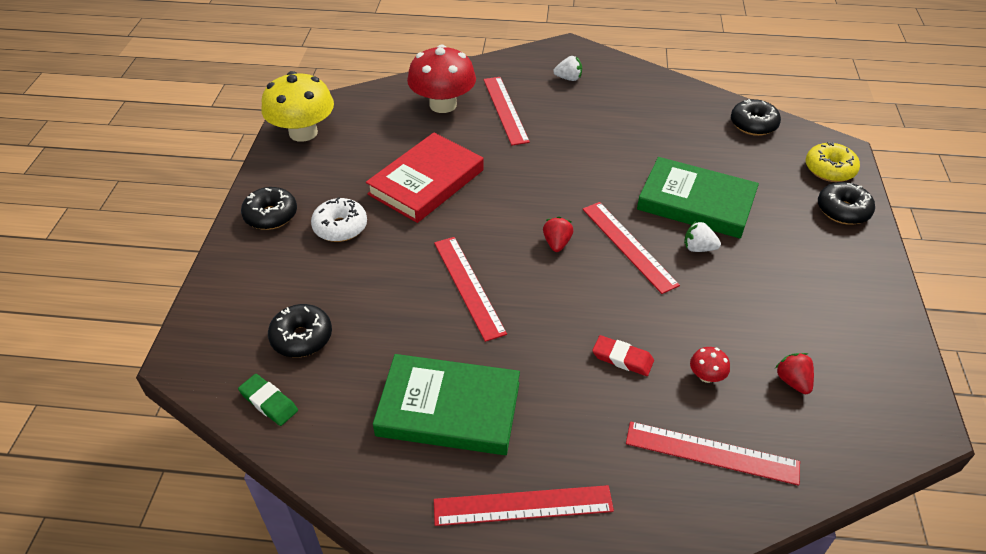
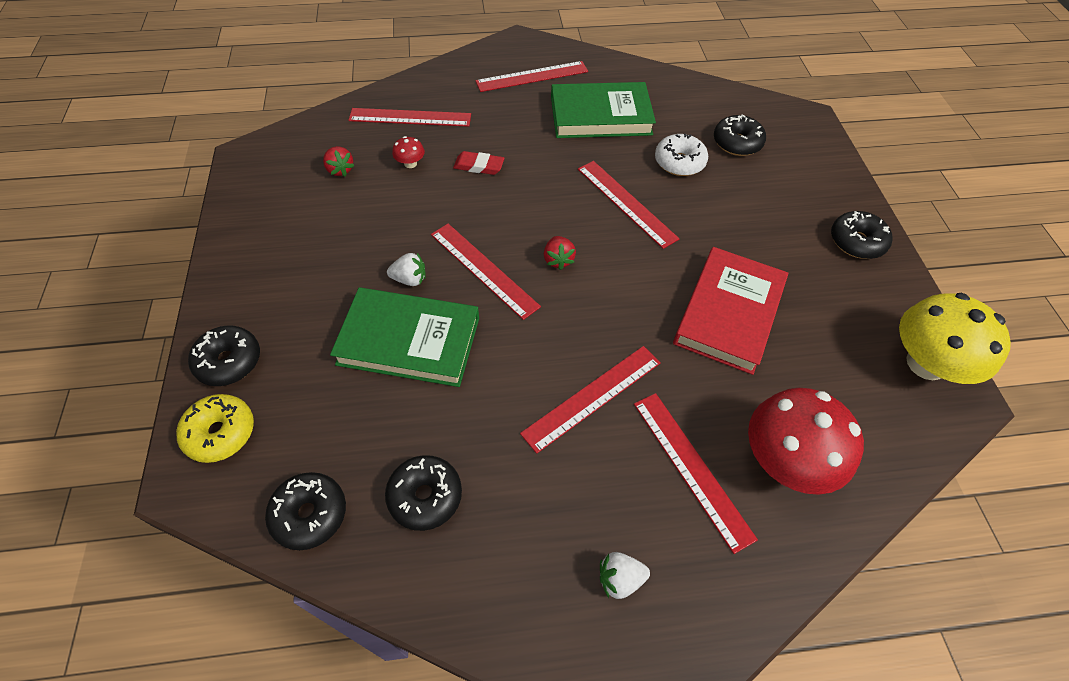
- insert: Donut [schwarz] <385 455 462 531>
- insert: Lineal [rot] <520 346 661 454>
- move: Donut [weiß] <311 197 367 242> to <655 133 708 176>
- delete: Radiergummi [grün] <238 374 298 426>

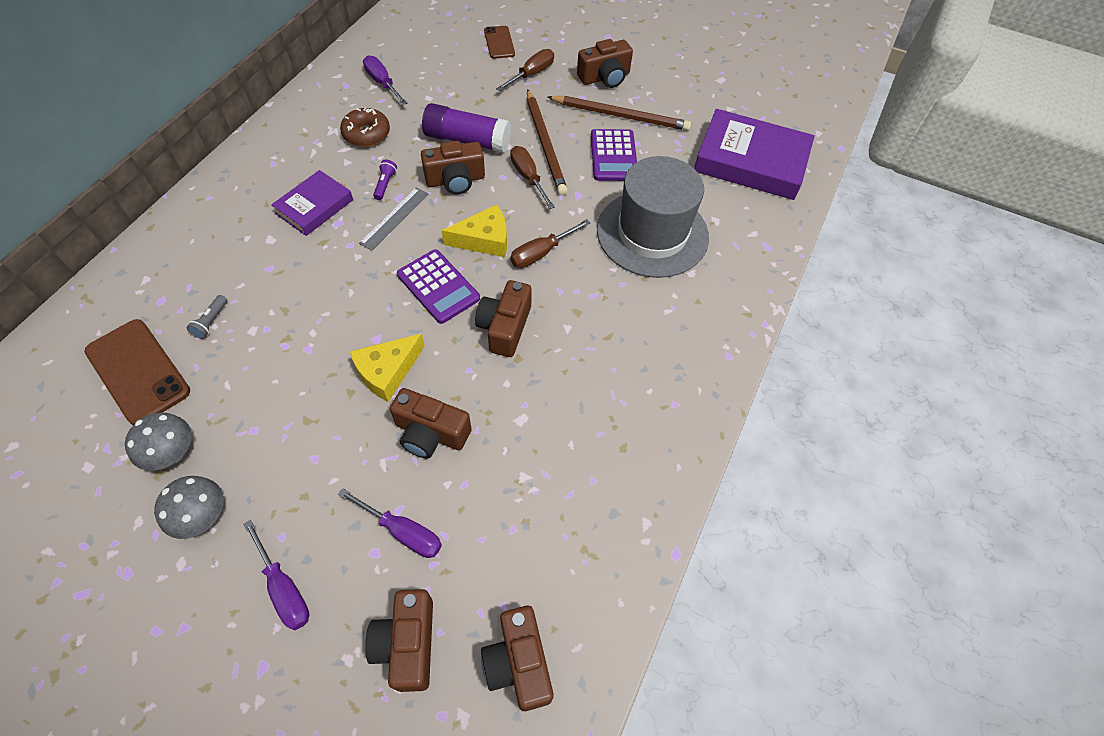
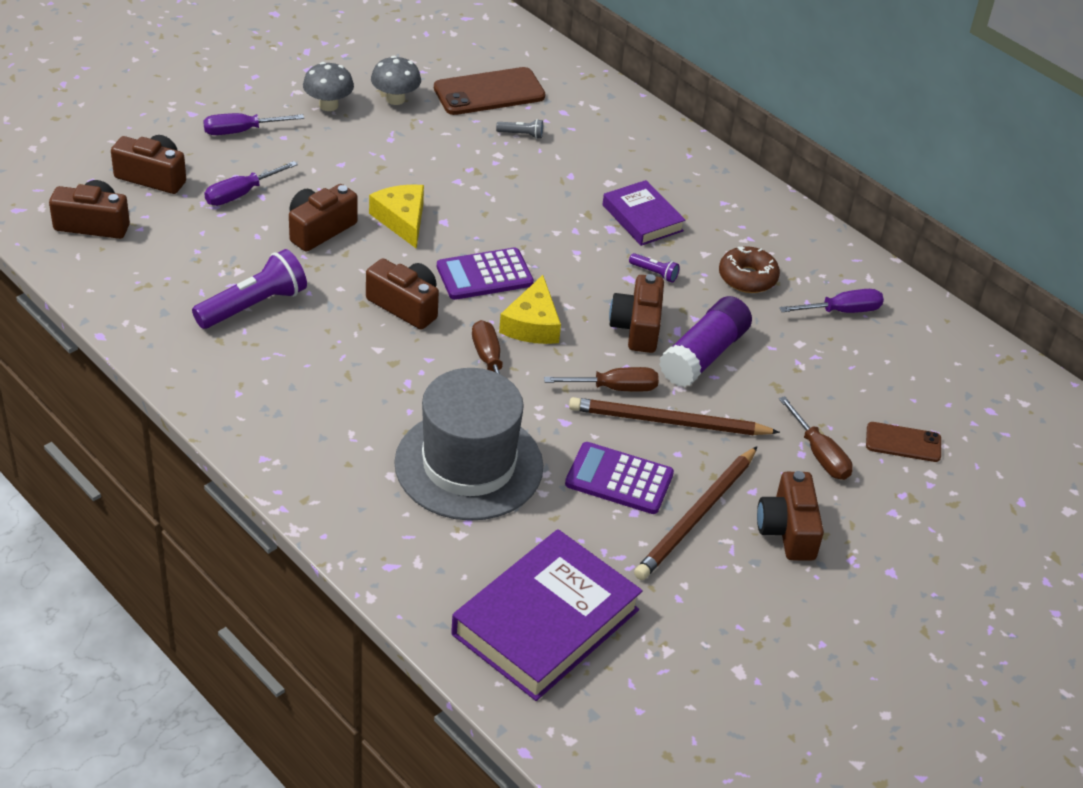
- insert: Taschenlampe [lila] <192 249 307 329>
- rotate: Taschenlampe [grau] <187 295 227 339> = <496 119 543 139> 150 degrees clockwise
- delete: Lineal [grau] <359 188 429 251>

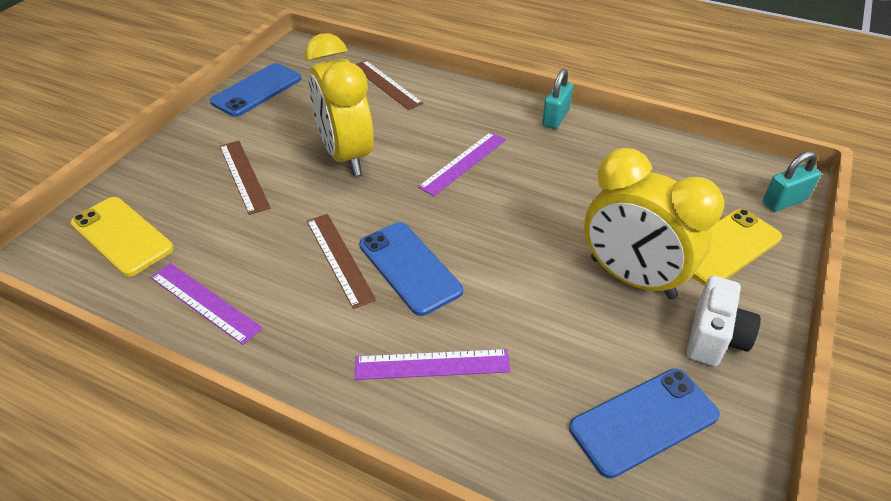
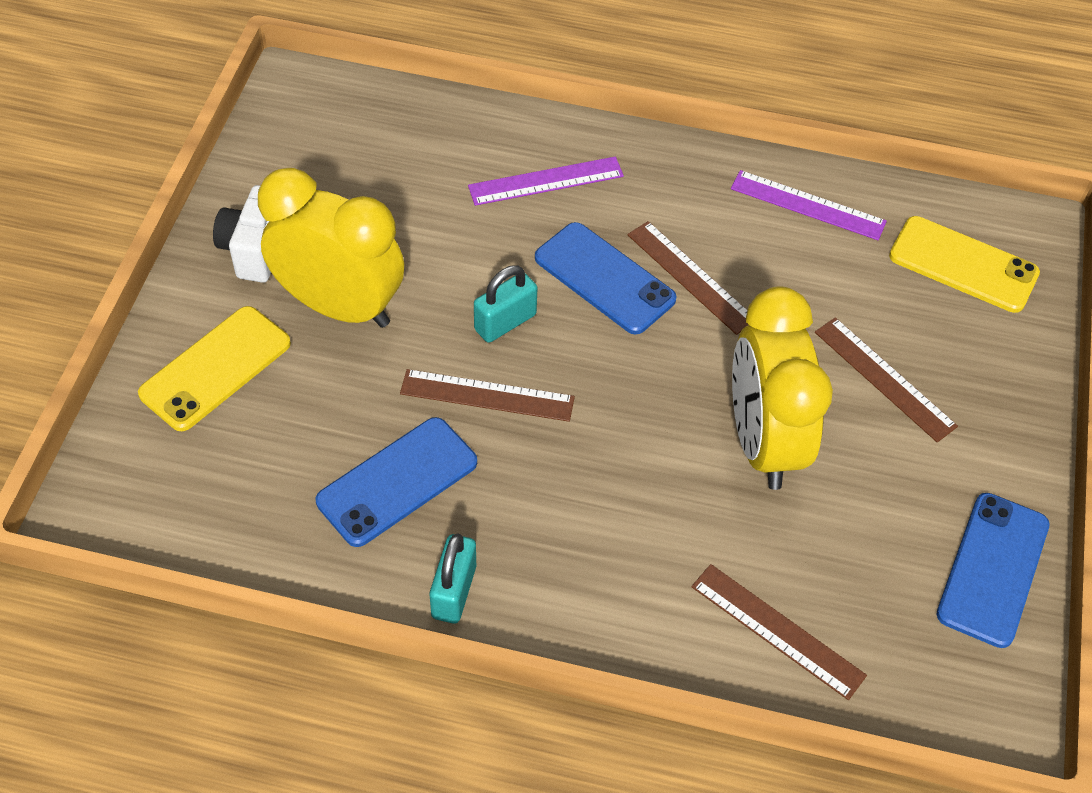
- move: Handy [blau] <569 368 720 478> to <316 417 477 547>
- insert: Lineal [braun] <400 369 575 422>
- move: Vorhängeschloss [türkis] <763 151 821 212> to <474 265 538 343>
- rotate: Wecker [gelb] <305 33 374 176> = <732 287 833 490> 150 degrees counterclockwise
- delete: Lineal [lila] <418 132 506 196>

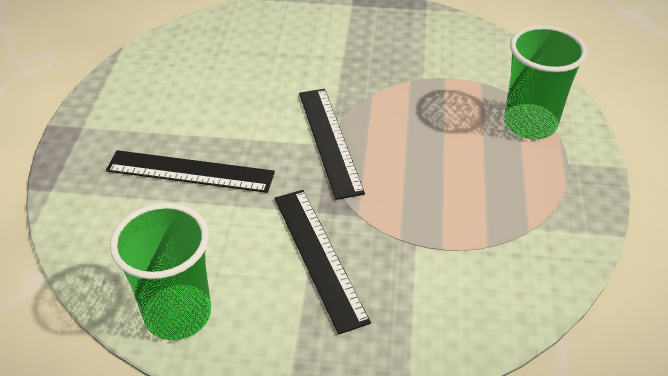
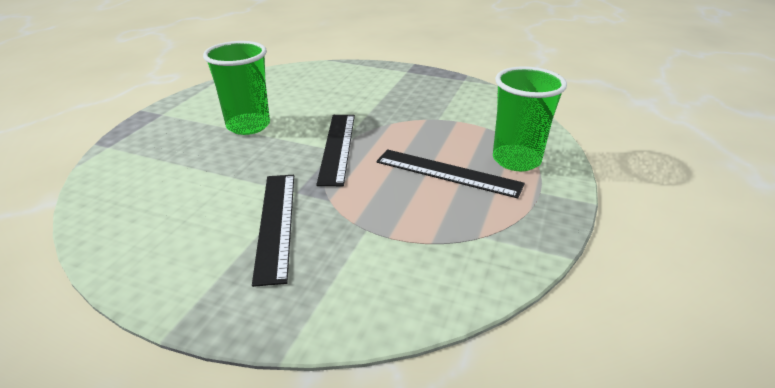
- move: Becher [grün] <110 203 211 340> to <203 41 270 135>
- move: Lineal [schwarz] <106 150 275 193> to <376 149 525 199>

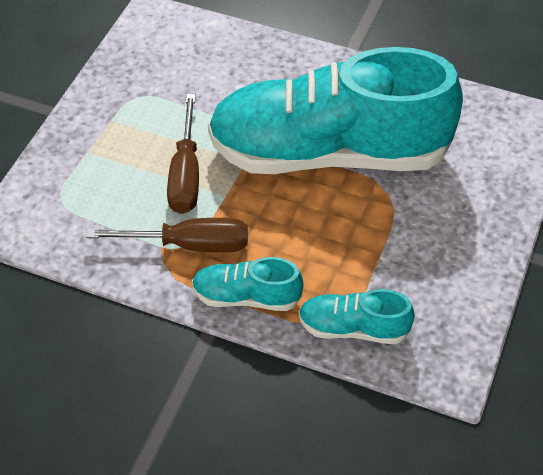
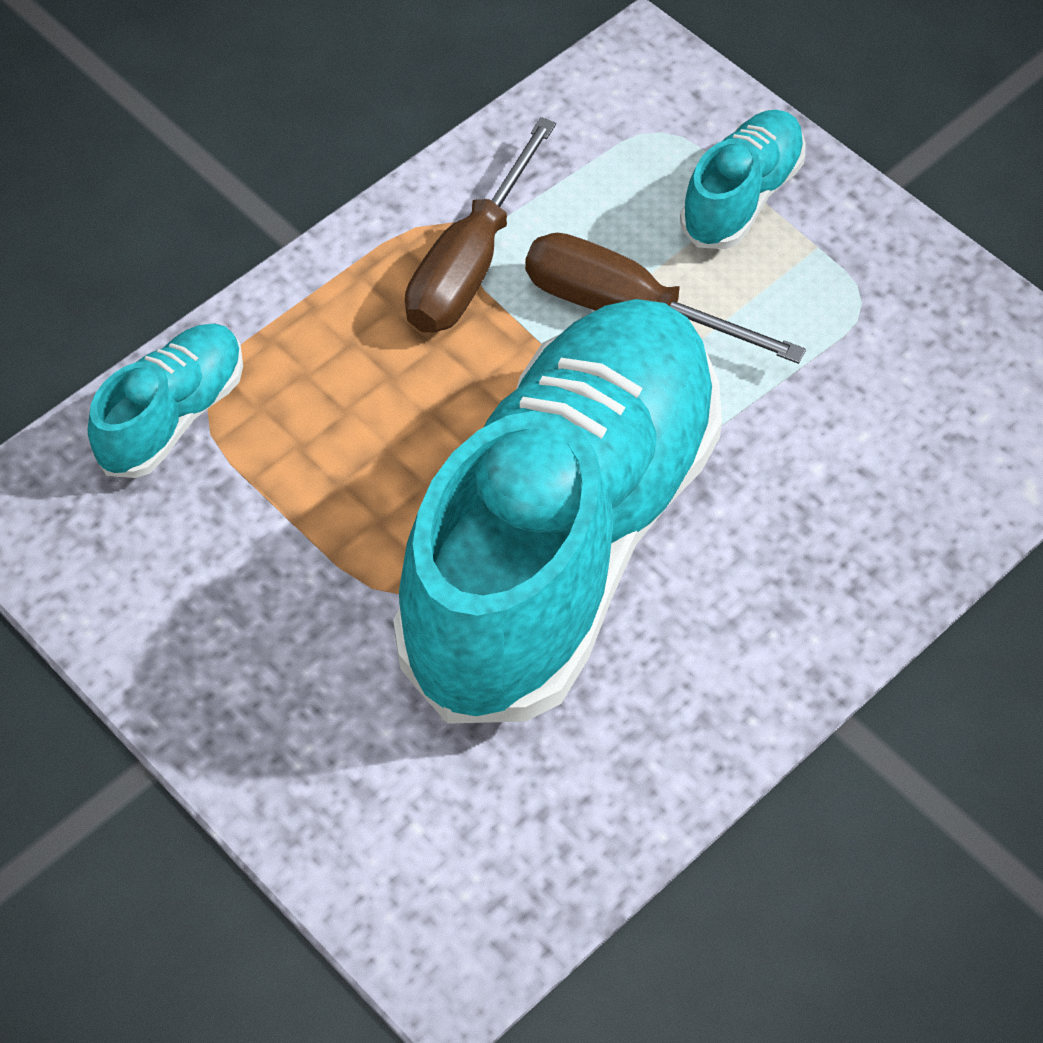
- move: Schuh [türkis] <192 257 303 311> to <680 110 806 249>

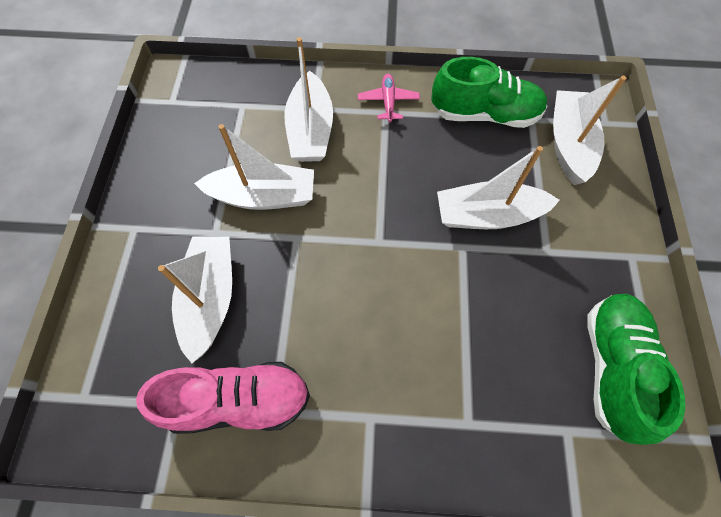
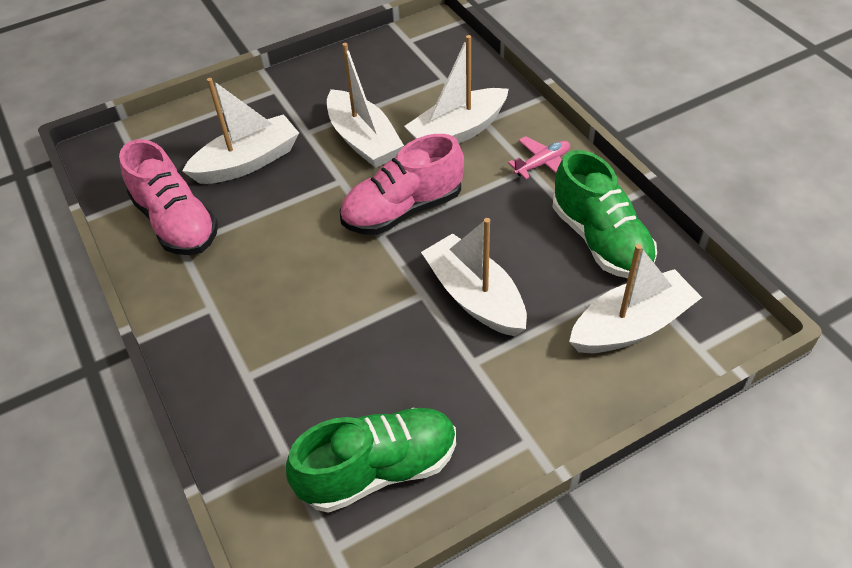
- insert: Schuh [rosa] <340 134 464 235>

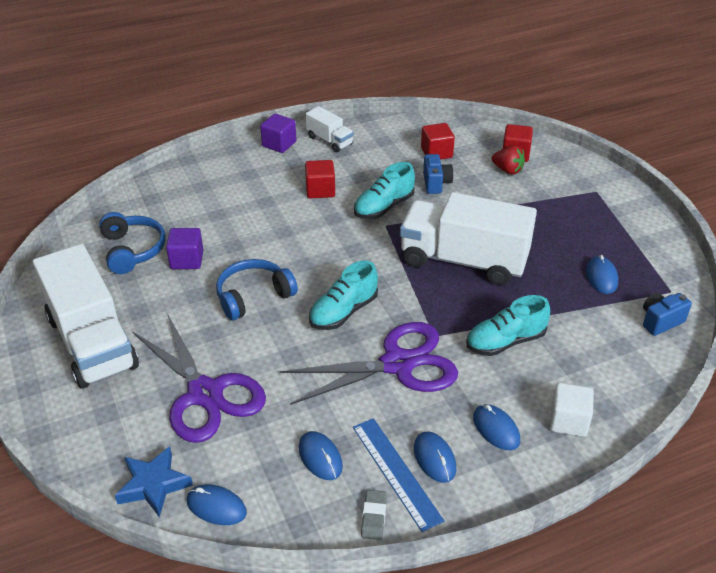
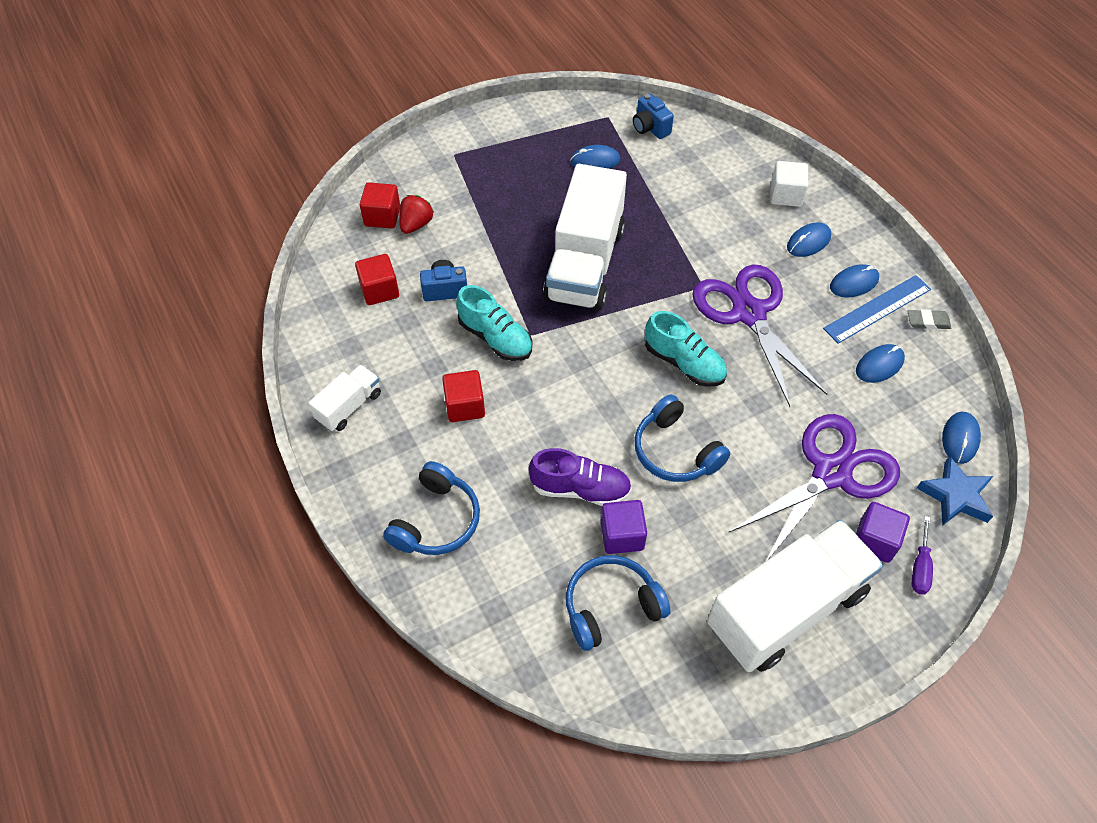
- insert: Kopfhörer [blau] <383 461 480 555>
- insert: Schuh [lila] <529 448 632 506>
- move: Kubus [lila] <260 114 296 153> to <856 502 910 563>
- insert: Schraubenzieher [lila] <912 516 933 594>
- delete: Schuh [türkis] <466 295 550 356>

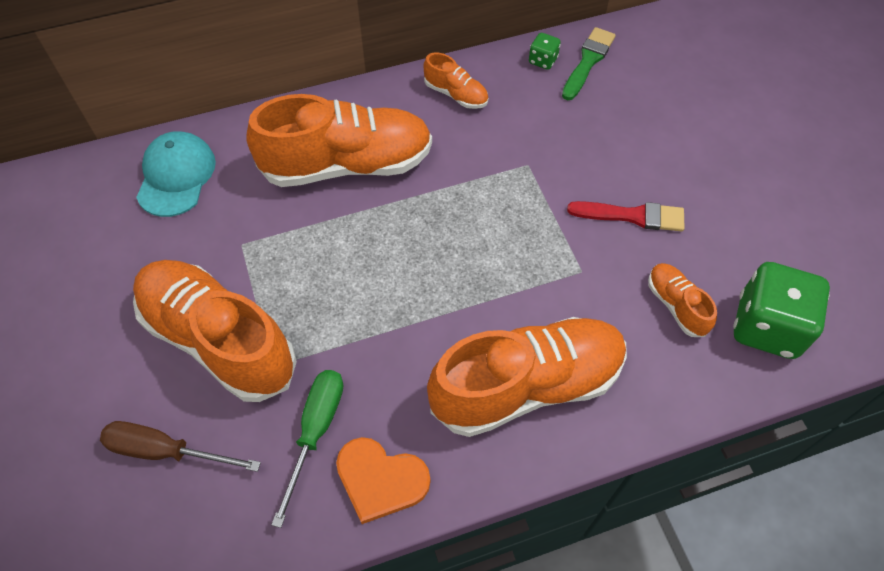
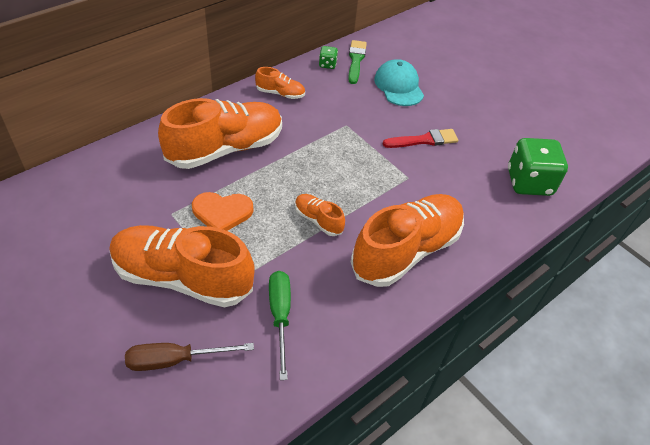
- move: Herz [orange] <336 437 431 524> to <192 192 253 231>
- move: Schuh [orange] <648 263 717 337> to <295 194 345 236>
- move: Kappe [türkis] <136 131 216 217> to <374 59 424 106>

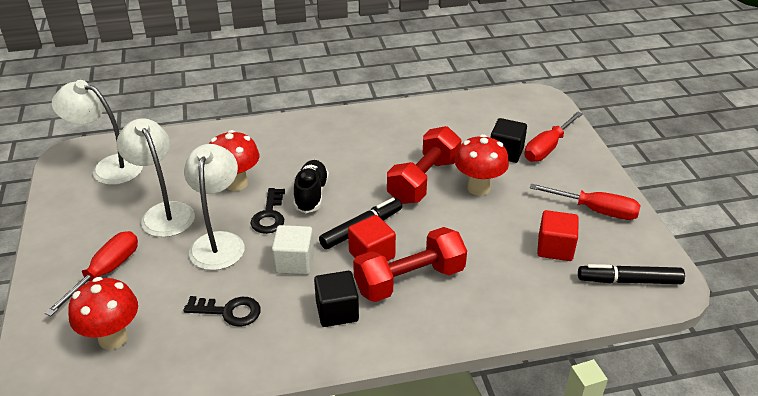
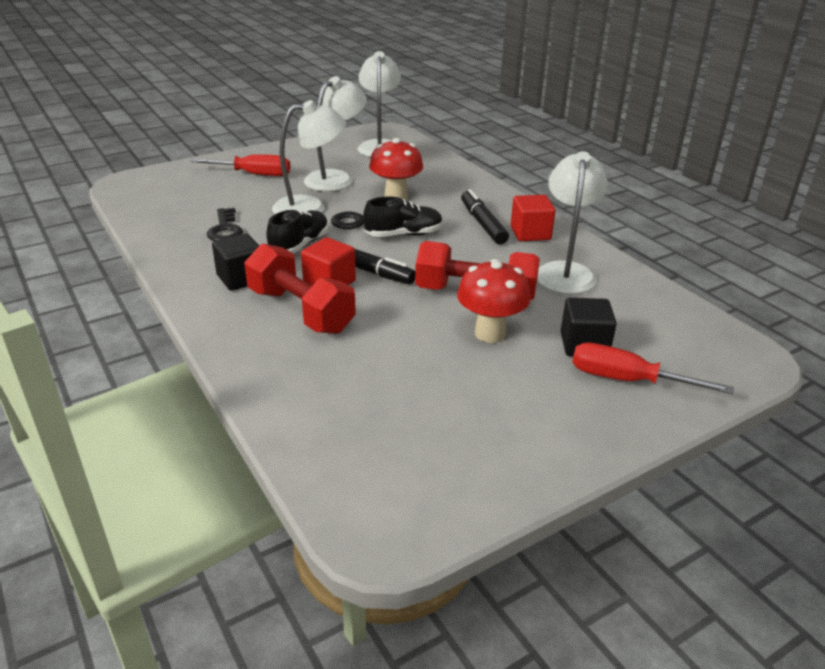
- replace: Kubus [weiß] <272 225 314 275> to Schuh [schwarz] <266 209 329 254>
- move: Filzstift [schwarz] <578 264 685 284> to <461 189 509 244>
- move: Kubus [rot] <537 210 579 261> to <511 195 555 241>
- insert: Lampe [weiß] <537 151 608 294>
- delete: Pilz [rot] <68 277 138 350>
- delete: Schraubenzieher [rot] <530 183 641 220>

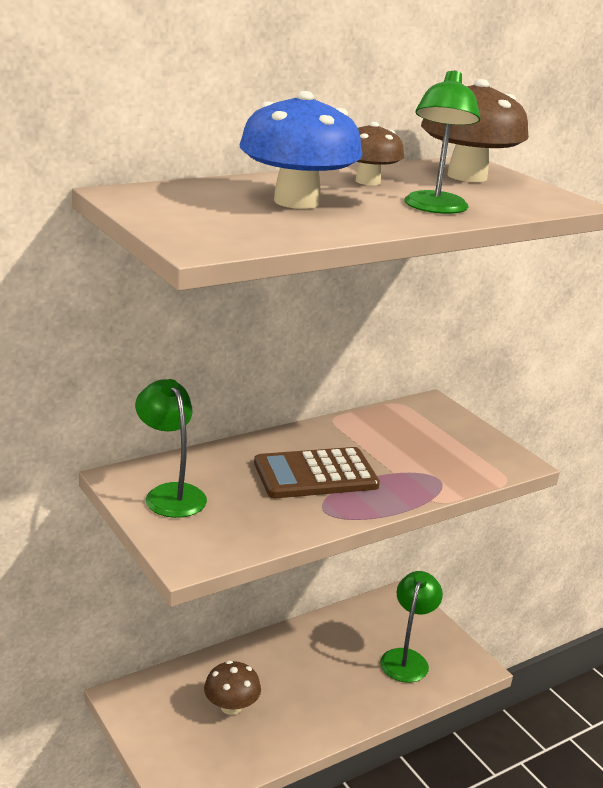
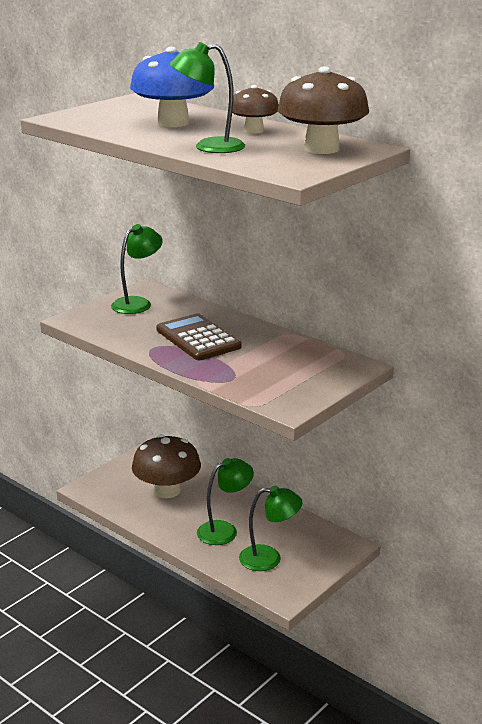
- resize: Pilz [braun] <204 661 261 715> = <132 434 201 498> x1.67
- insert: Lampe [grün] <197 458 254 545>

